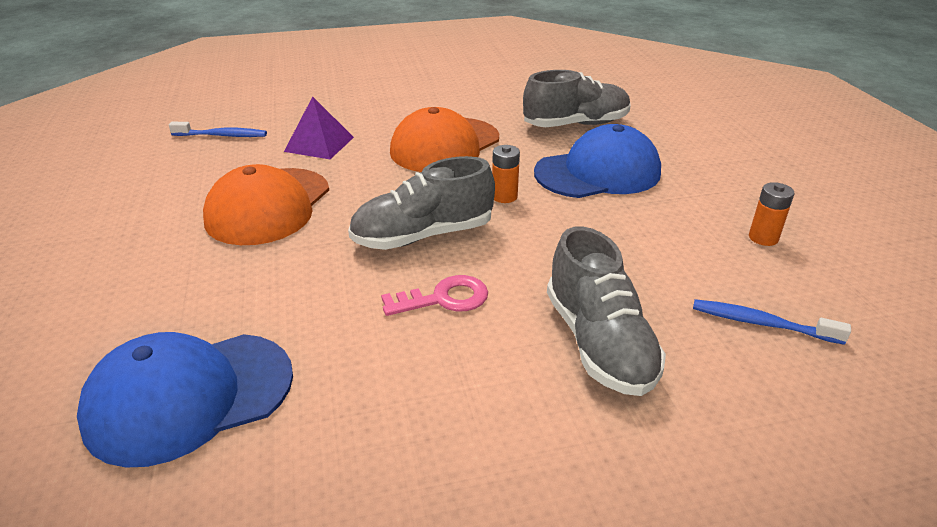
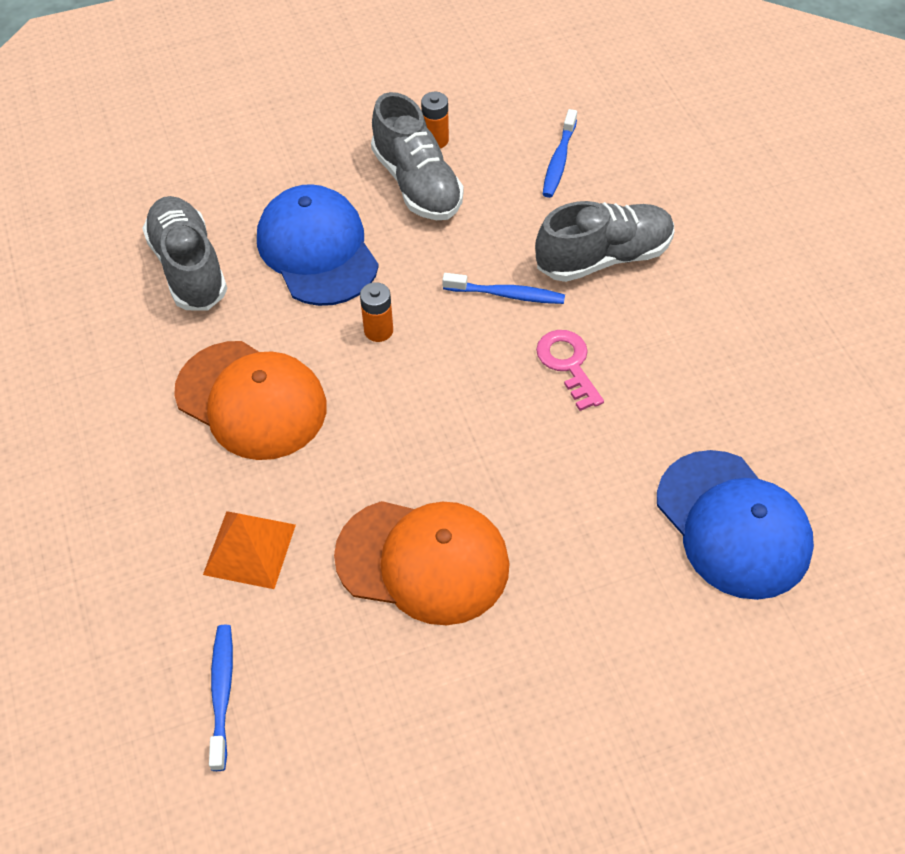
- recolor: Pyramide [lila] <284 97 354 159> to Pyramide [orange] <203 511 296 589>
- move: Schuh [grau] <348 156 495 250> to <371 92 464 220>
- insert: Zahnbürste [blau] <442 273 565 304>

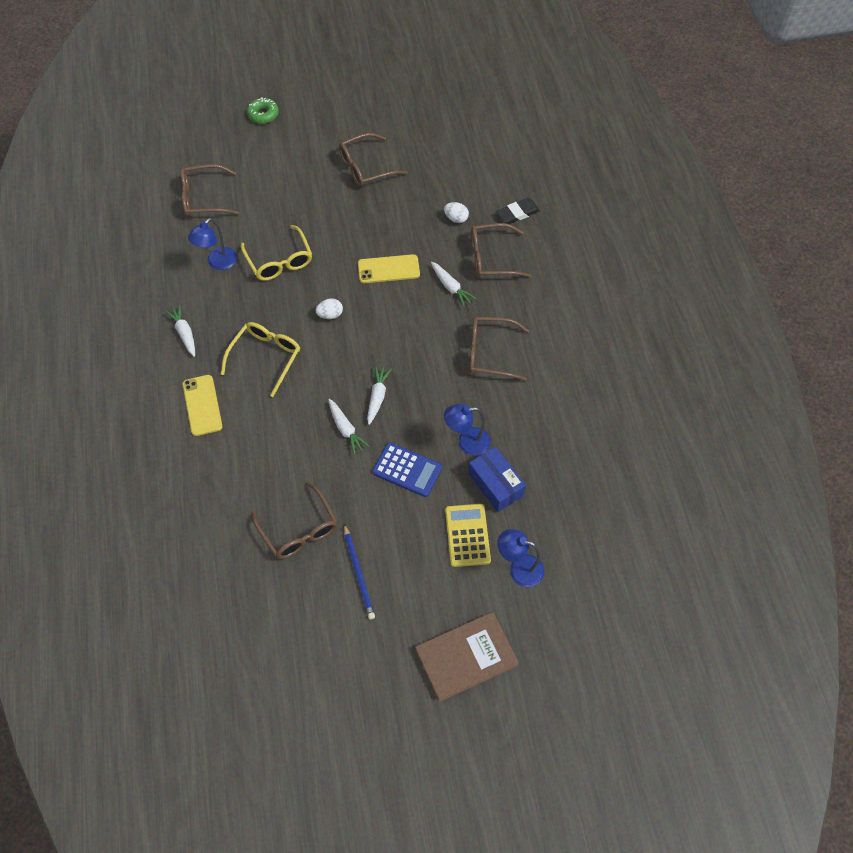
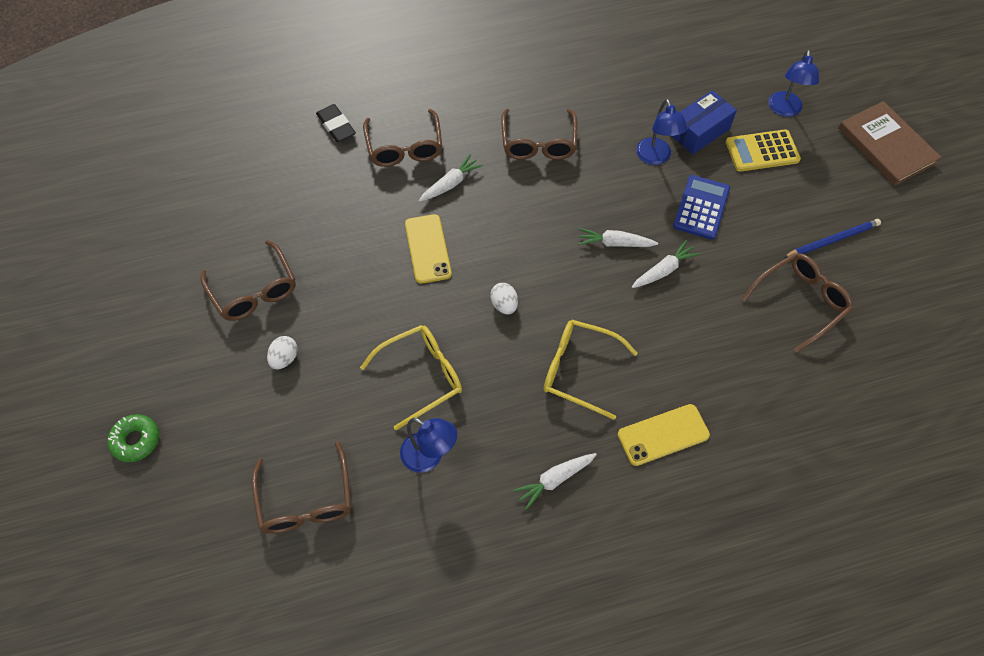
- move: Ei [weiß] <444 202 469 223> to <267 336 298 369>

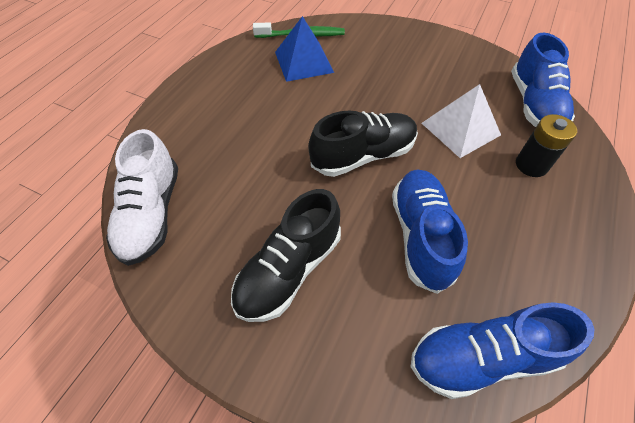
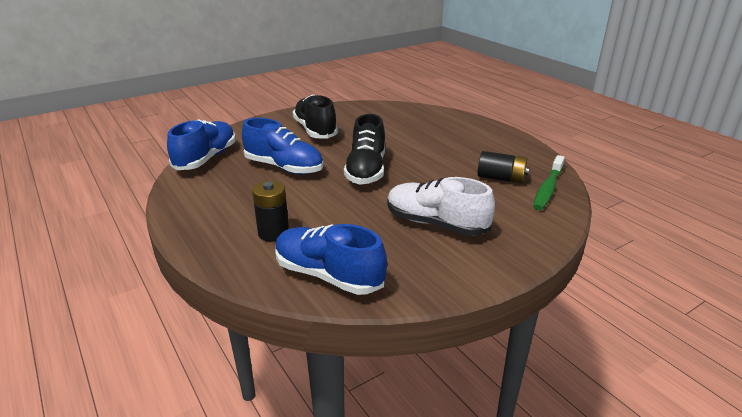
- move: Schuh [weiß] <106 129 178 266> to <387 177 495 236>
- replace: Pyramide [blau] <275 16 334 82> to Batterie [schwarz] <477 151 530 184>
- delete: Pyramide [weiß] <422 84 501 158>

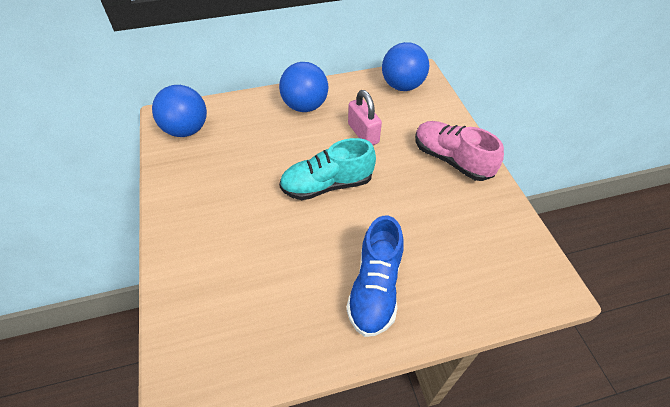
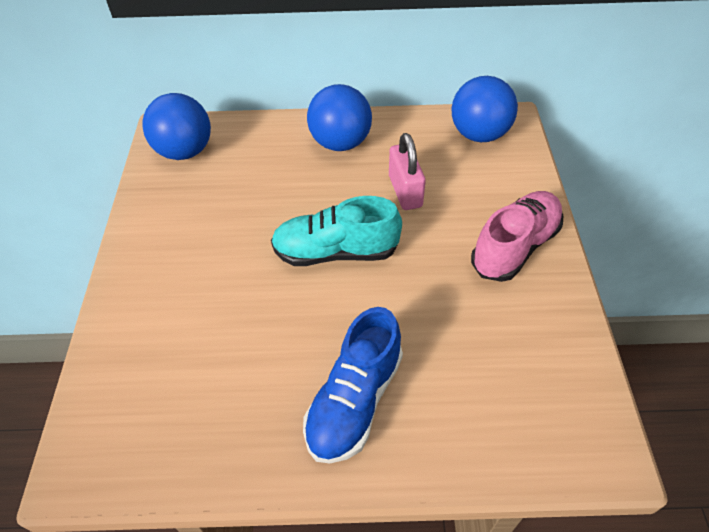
- rotate: Schuh [rosa] <415 121 504 181> = <471 191 563 282> 75 degrees clockwise

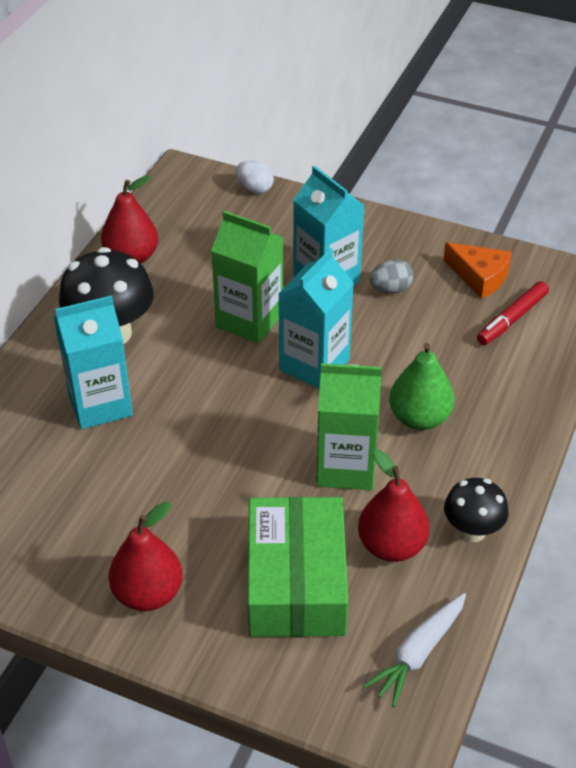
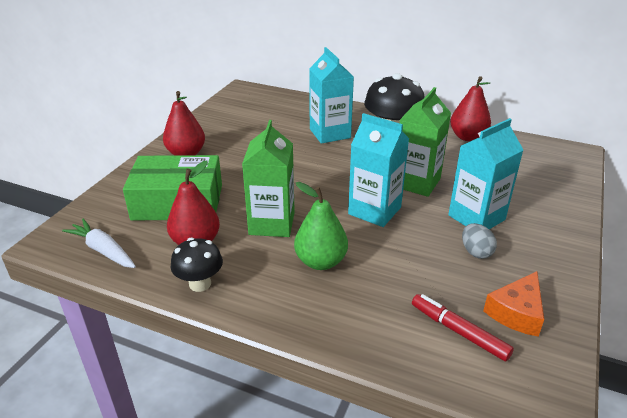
- delete: Ei [weiß] <236 160 274 194>

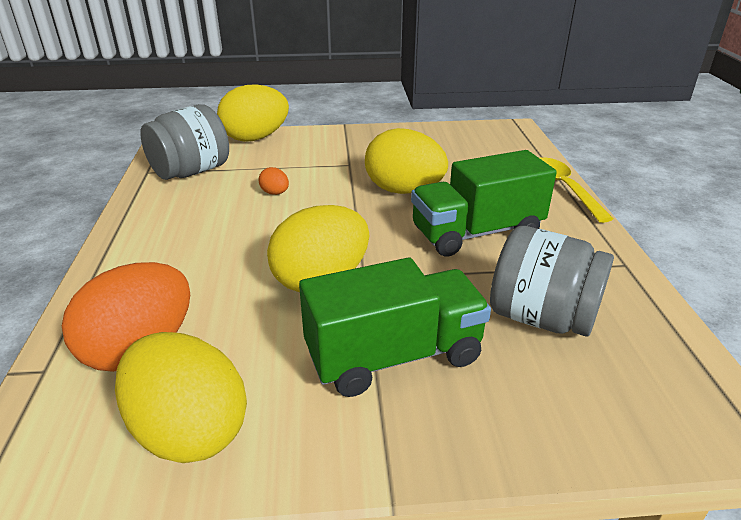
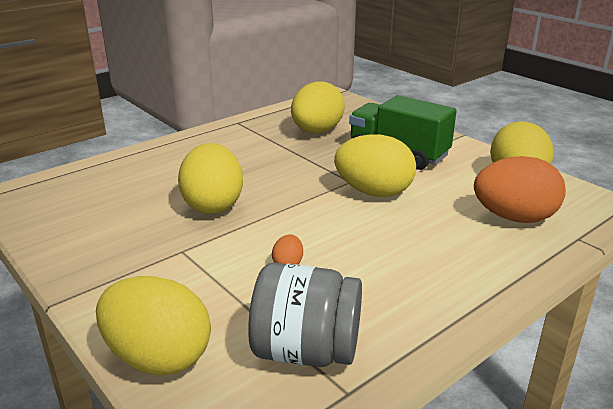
- replace: Einmachglas [grau] <490 226 614 337> to Ei [gelb] <291 82 345 133>
- delete: Lastwagen [grün] <411 150 557 257>
- delete: Löffel [gelb] <540 157 614 223>

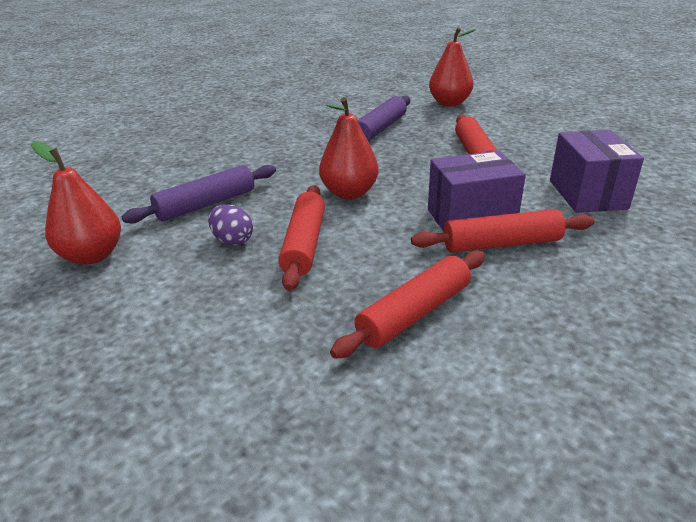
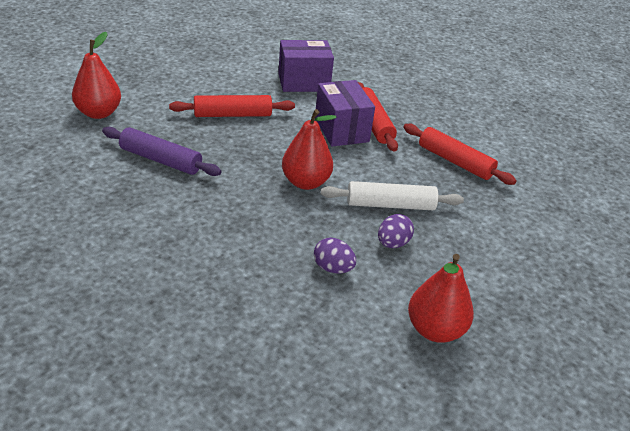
- replace: Nudelholz [lila] <122 165 276 224> to Ei [lila] <314 237 356 274>
- recolor: Nudelholz [rot] <278 185 325 291> to Nudelholz [weiß] <321 181 464 210>

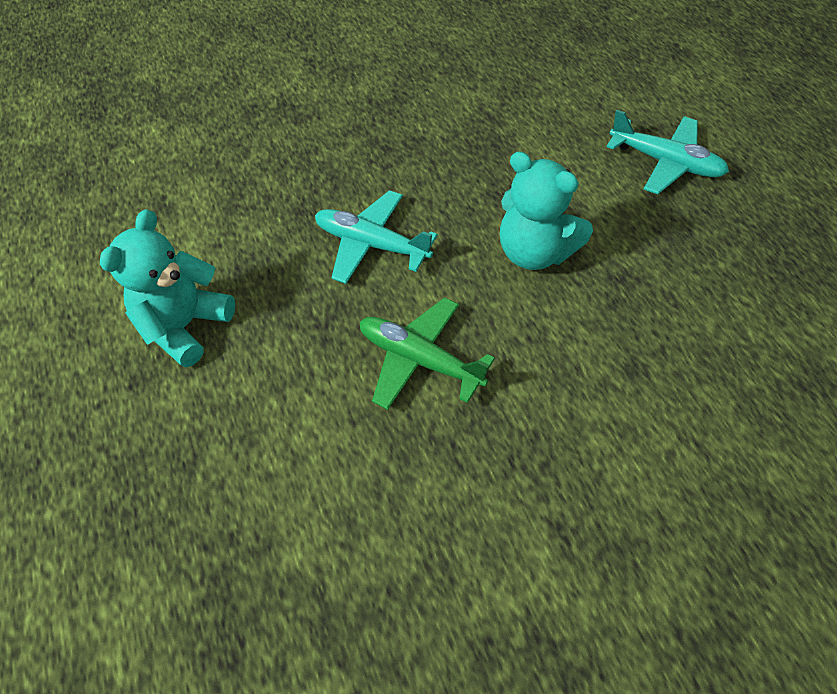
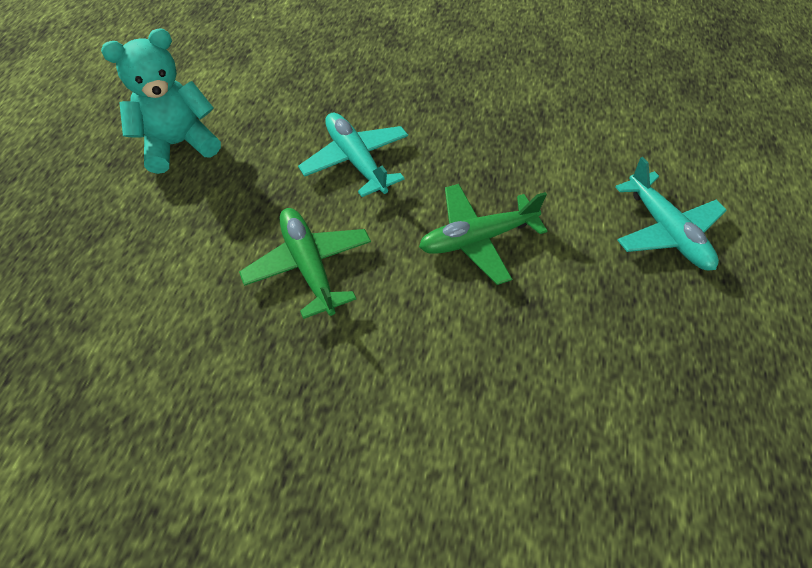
- replace: Teddybär [türkis] <500 151 593 270> to Flugzeug [grün] <419 184 547 285>

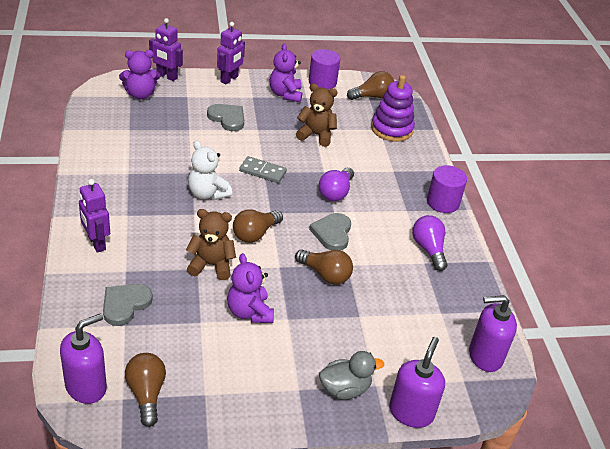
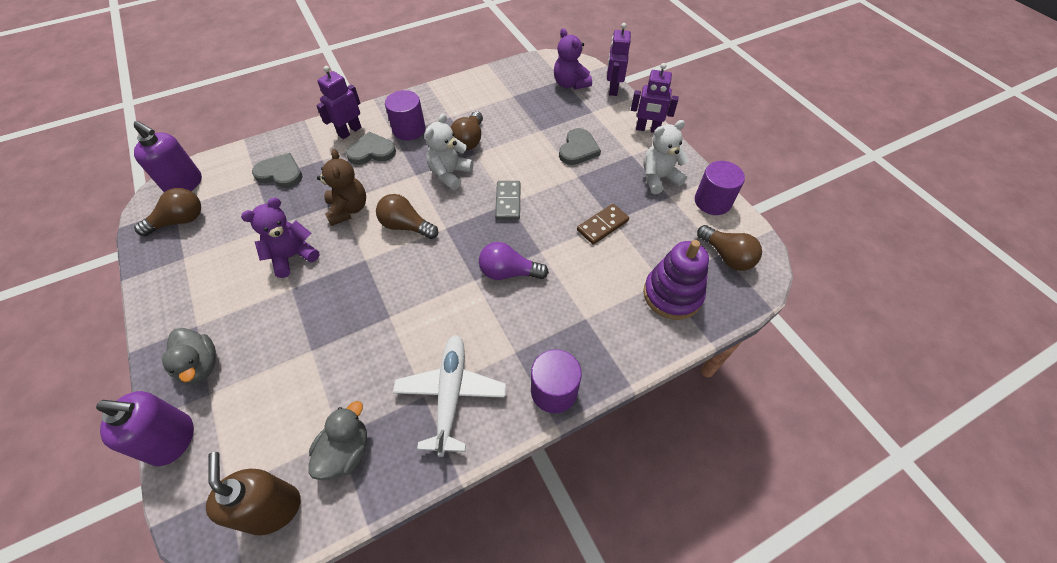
- recolor: Seifenspender [lila] <469 295 517 372> to Seifenspender [braun] <206 452 301 535>
- insert: Ente [grau] <308 401 367 480>
- move: Herz [grau] <309 213 351 251> to <346 132 396 165>
- insert: Vollzylinder [lila] <385 90 426 140>
- replace: Glühbirne [lila] <412 215 448 271> to Flugzeug [weiß] <393 335 506 457>
- move: Glühbirne [braun] <295 249 353 285> to <450 111 483 150>
- replace: Teddybär [braun] <296 83 337 147> to Dominostein [braun] <577 204 629 245>
- recolor: Teddybär [lila] <269 43 302 102> to Teddybär [weiß] <644 120 689 194>

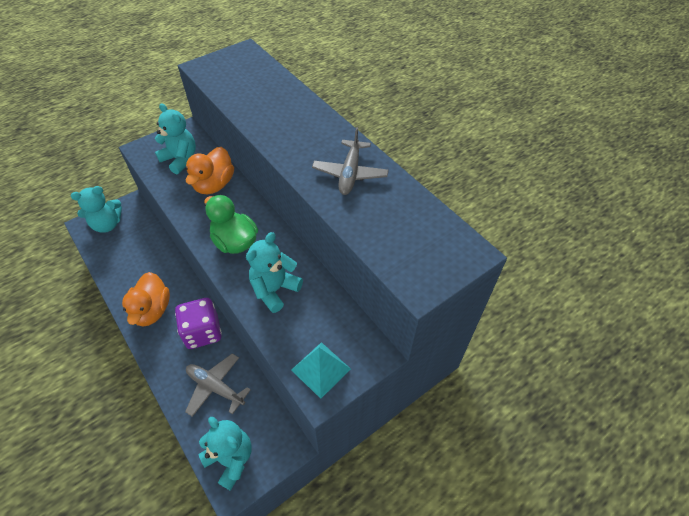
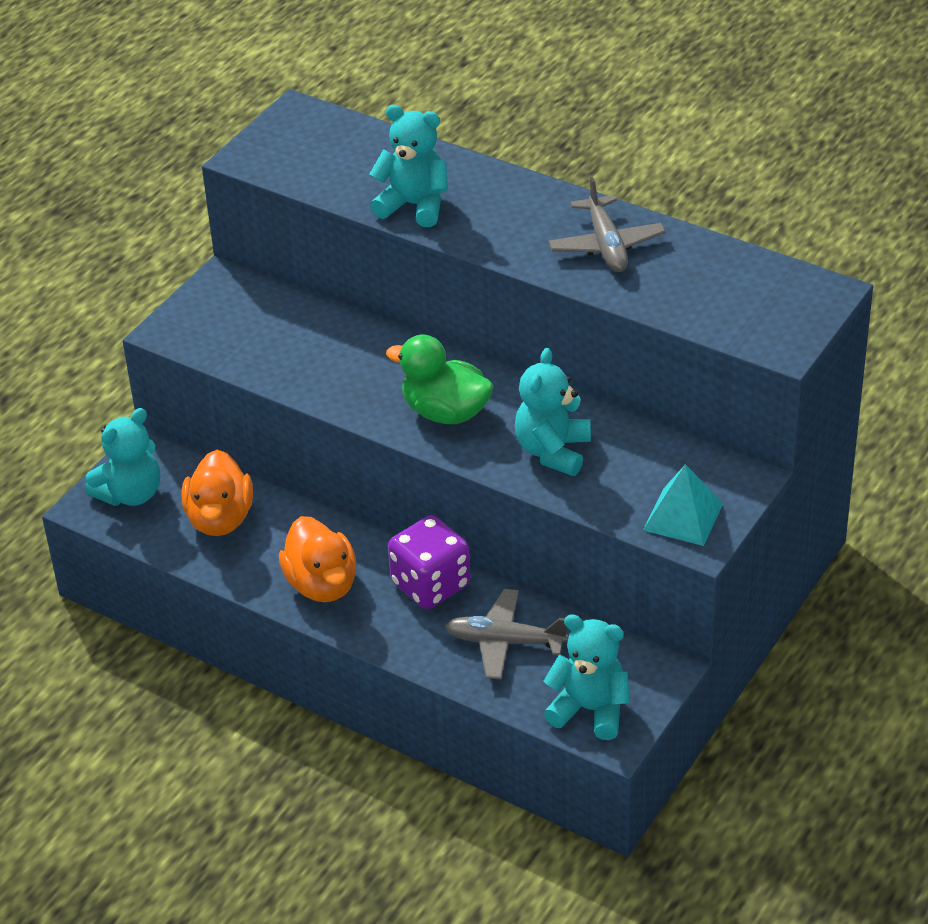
- move: Ente [orange] <185 147 234 194> to <182 450 253 536>
- move: Teddybär [türkis] <155 103 196 174> to <370 105 448 227>

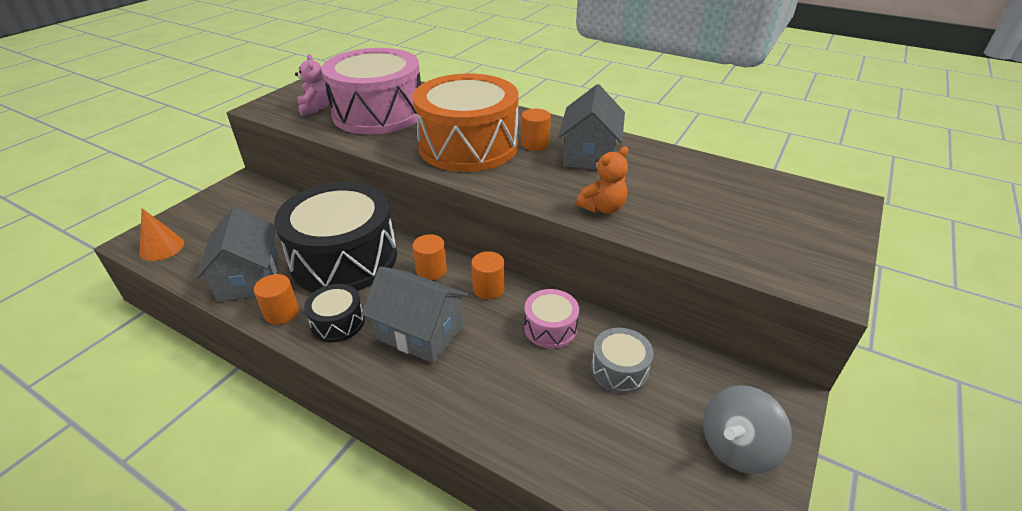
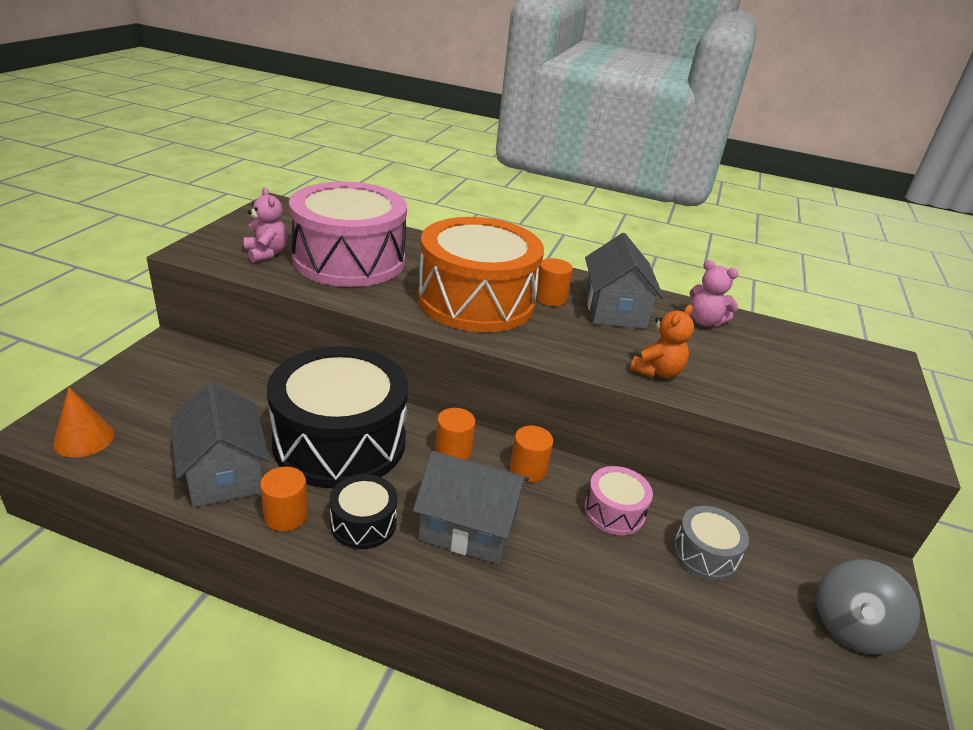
- insert: Teddybär [rosa] <689 260 739 327>

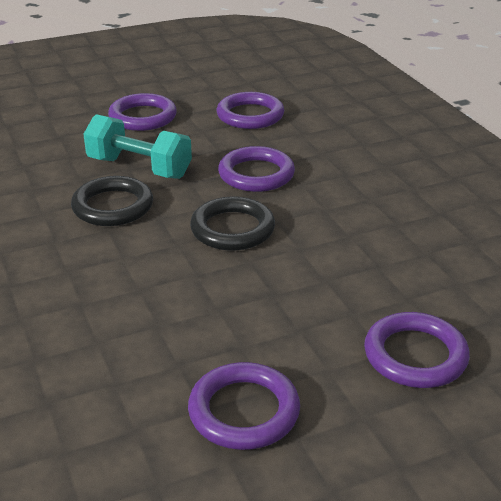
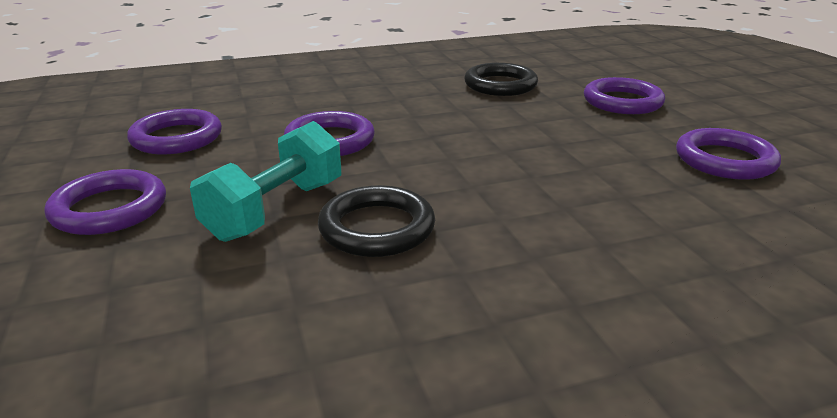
- move: Ring [schwarz] <190 197 275 251> to <464 63 538 96>

